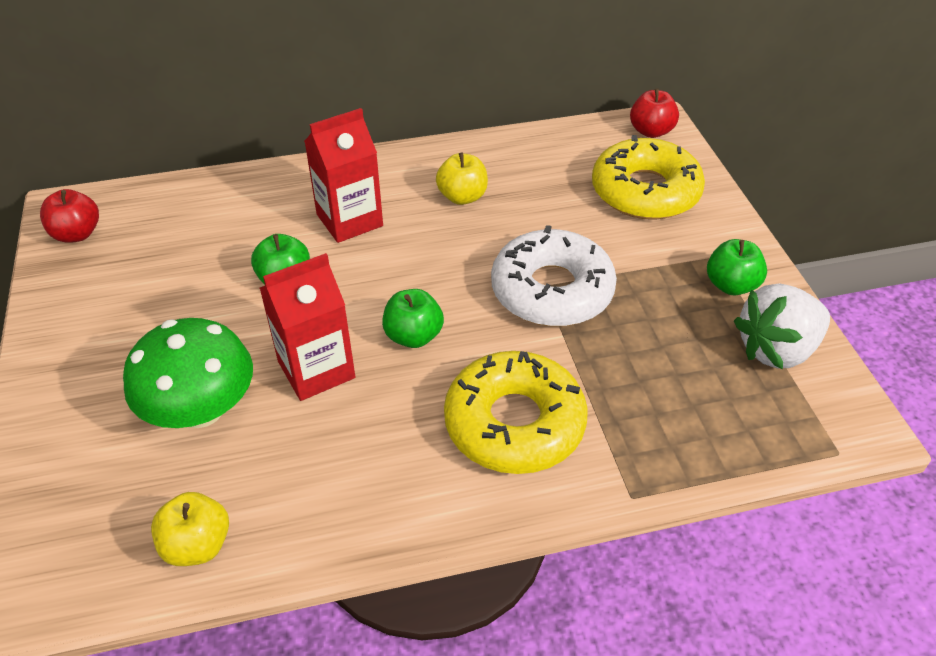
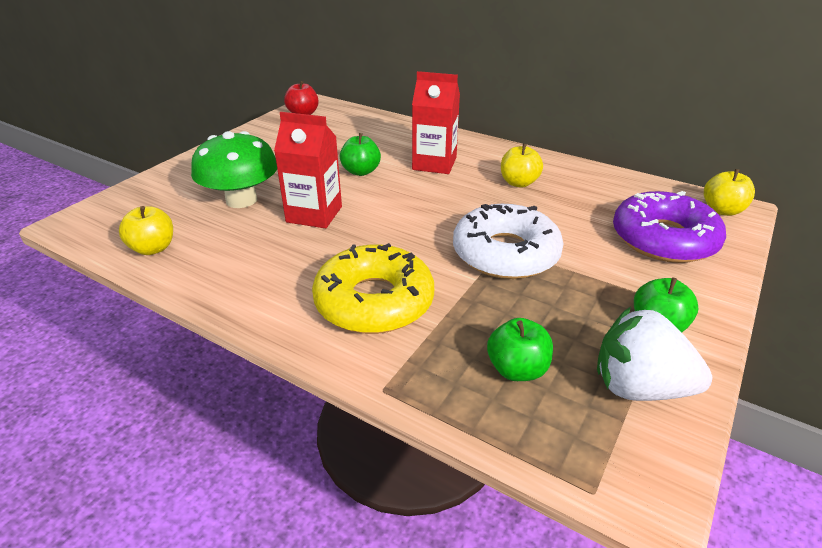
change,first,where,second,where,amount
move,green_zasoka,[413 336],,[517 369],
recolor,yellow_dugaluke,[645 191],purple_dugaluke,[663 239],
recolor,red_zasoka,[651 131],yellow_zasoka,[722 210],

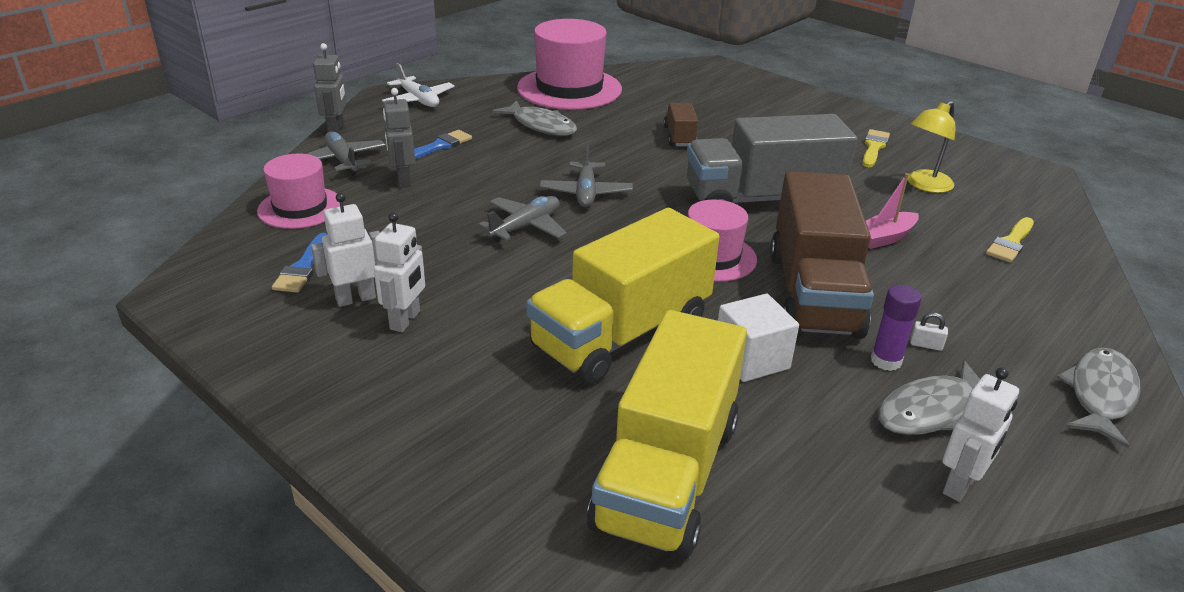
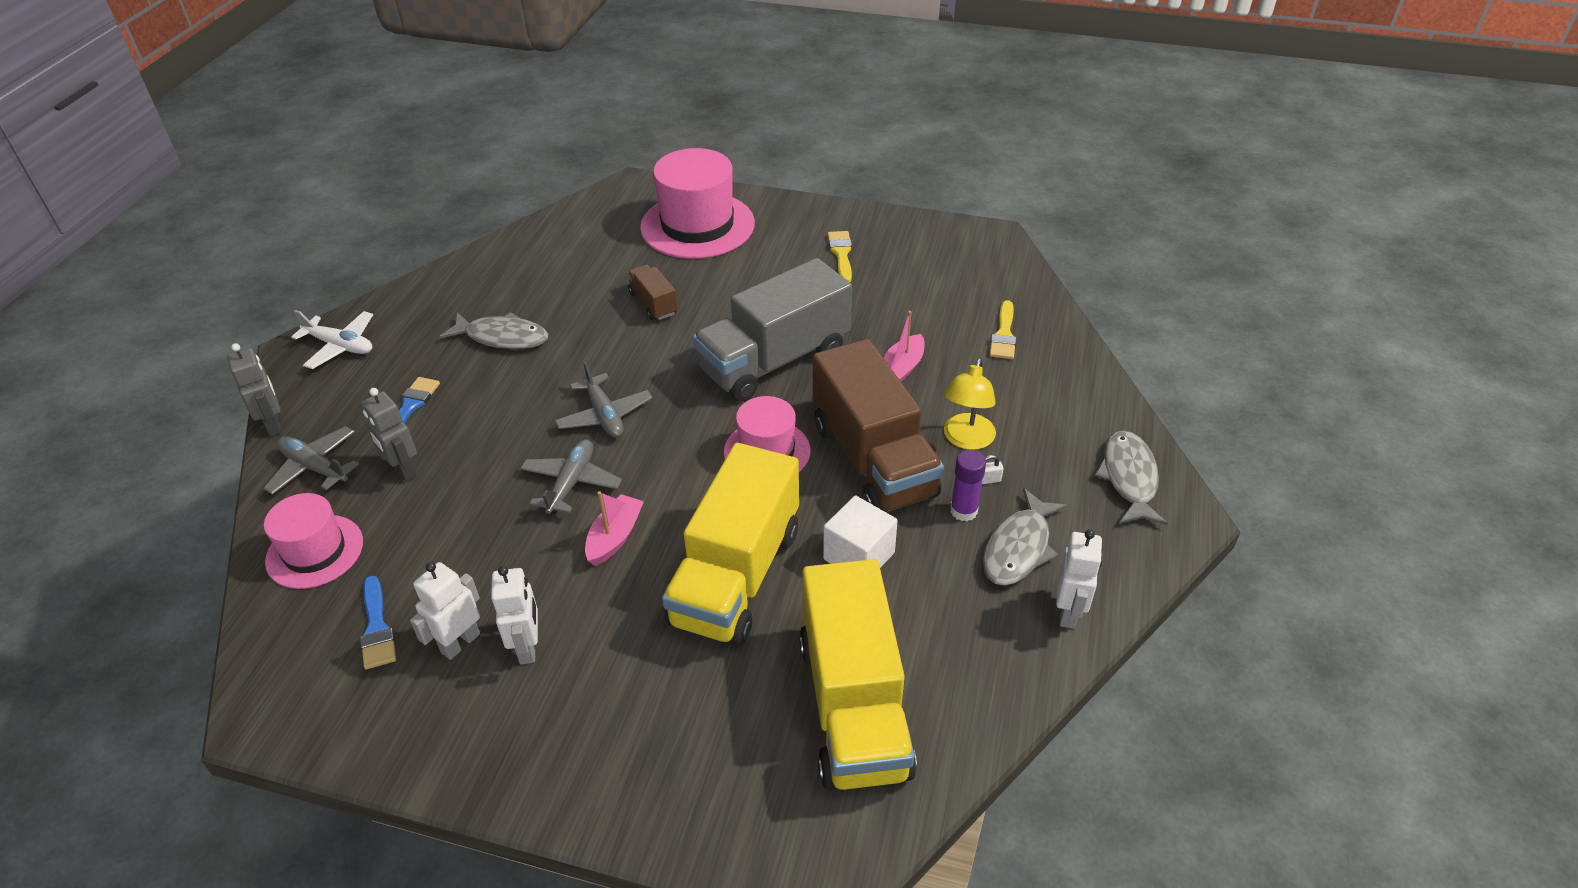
change,first,where,second,where,amount
move,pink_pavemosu,[569 89],,[697 225],
move,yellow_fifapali,[924 185],,[966 440],
insert,,,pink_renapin,[615 537],

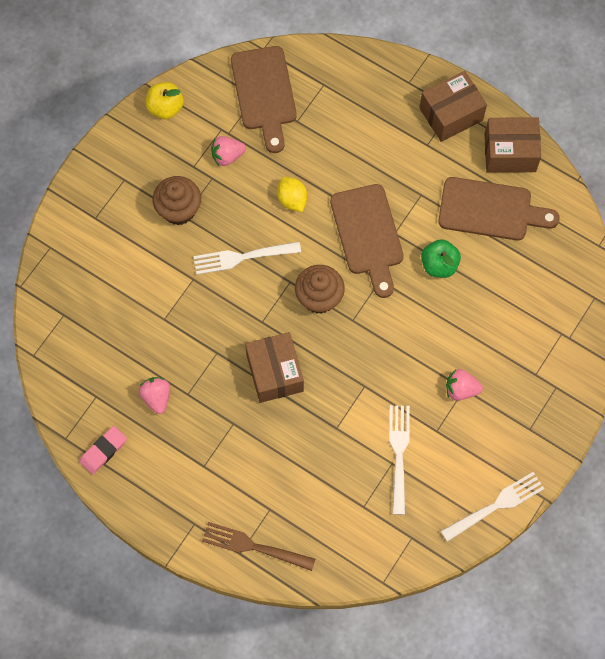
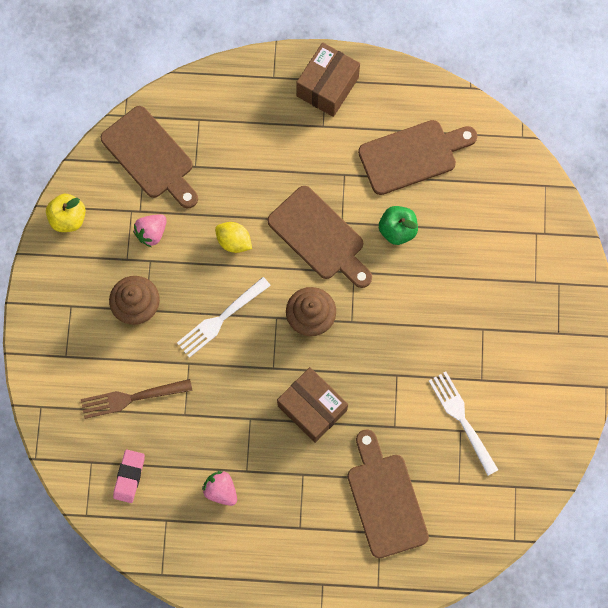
change,first,where,second,where,amount
move,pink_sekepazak,[103 451],,[129 476],
move,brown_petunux,[254 546],,[132 397],
delete,white_petunux,[495 506],,,
delete,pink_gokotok,[461 389],,,
delete,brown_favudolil,[510 153],,,
insert,,,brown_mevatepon,[385 499],

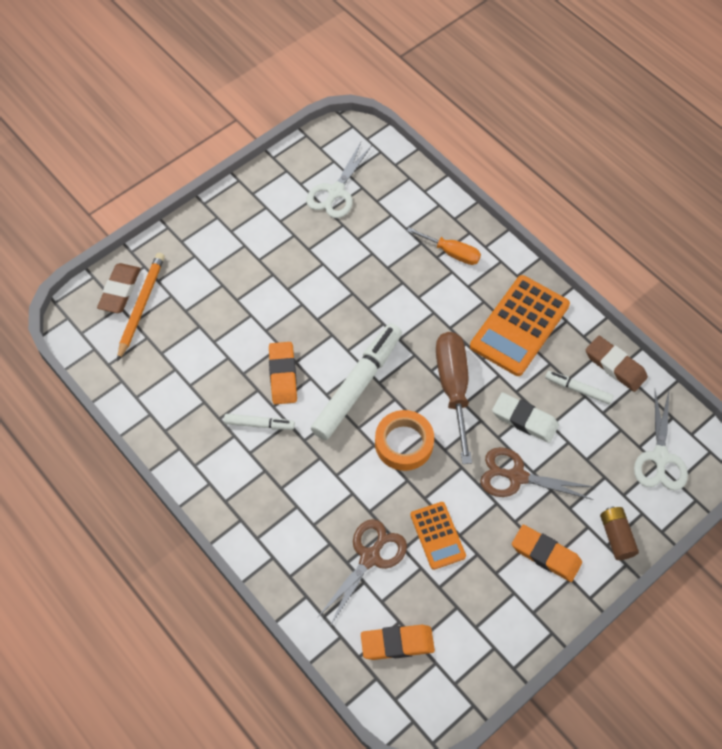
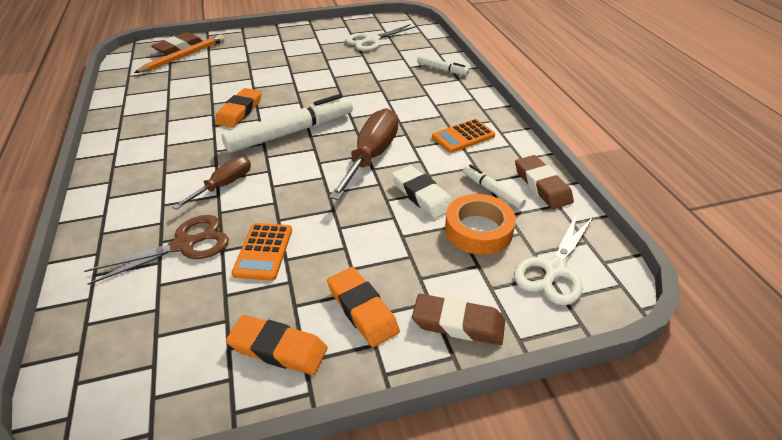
change,first,where,second,where,amount
move,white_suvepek,[259 424],,[442 69],
move,orange_sekepazak,[397 643],,[278 349],
move,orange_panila,[404 443],,[478 230],
delete,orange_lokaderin,[451 253],,,
resize,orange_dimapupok,[519 326],,[463 136],x0.56
delete,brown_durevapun,[517 476],,,
replace,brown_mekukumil,[616 536],brown_sekepazak,[458 323],
insert,,,brown_lokaderin,[224 185],

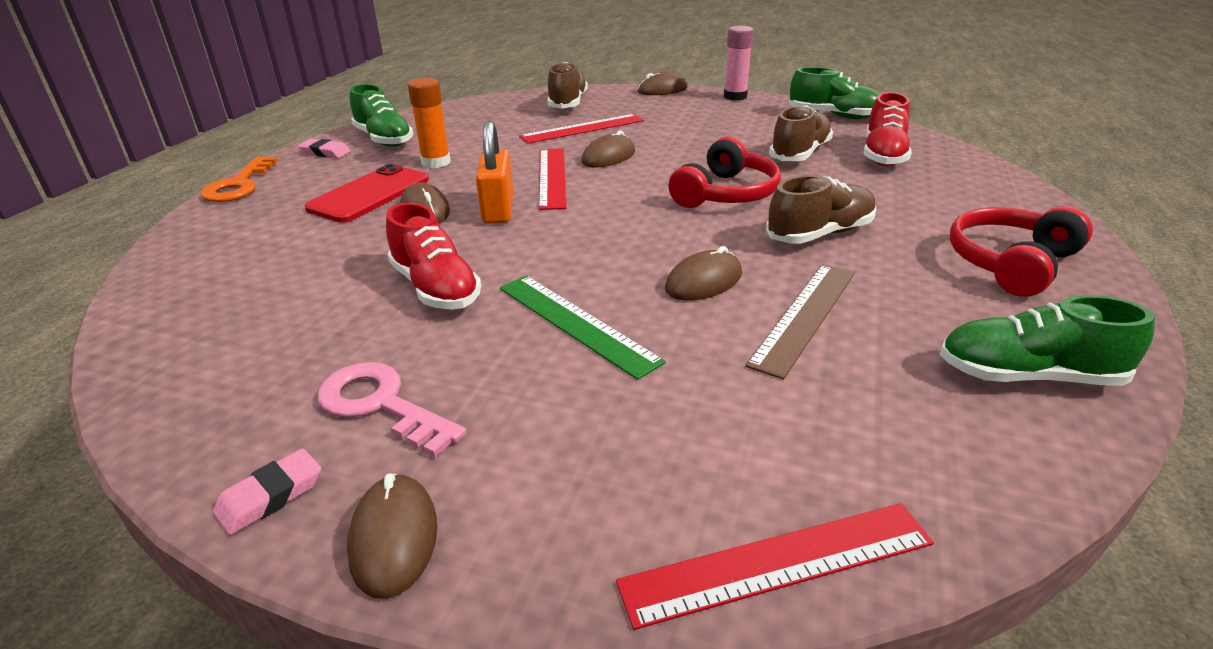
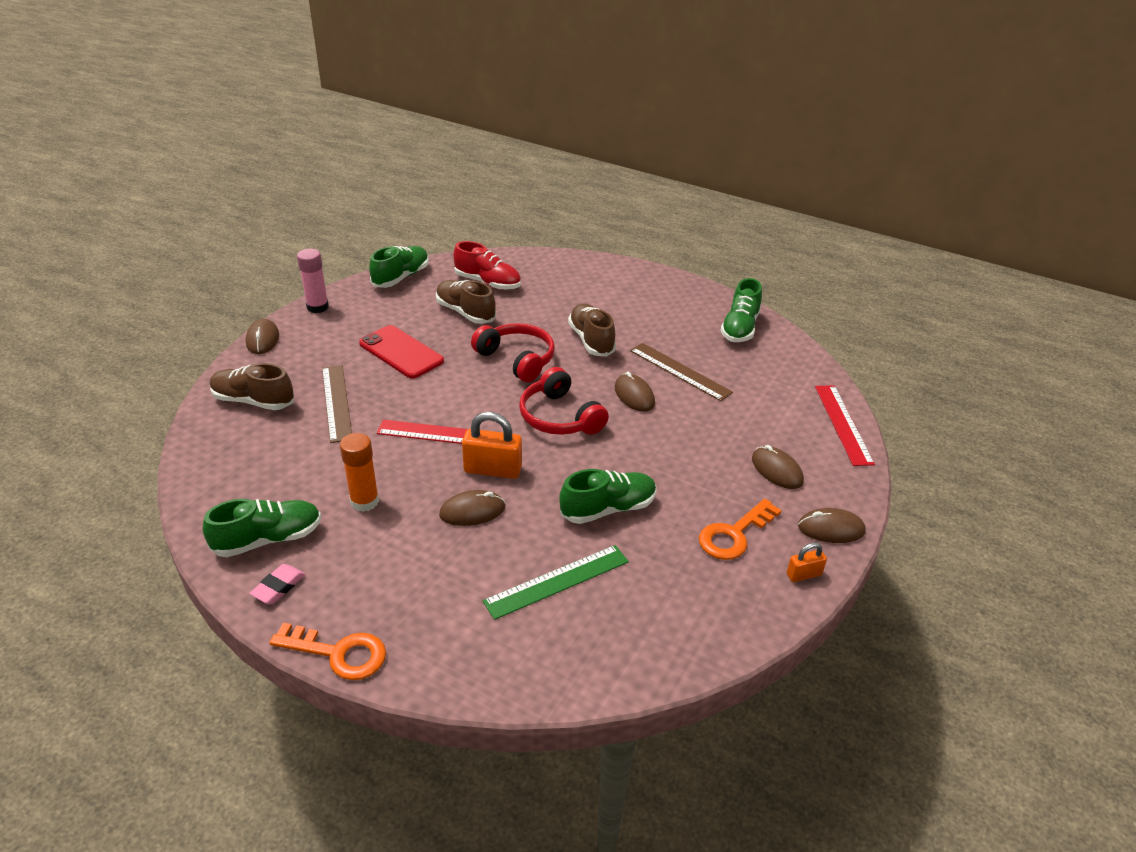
change,first,where,second,where,amount
replace,pink_sekepazak,[270 496],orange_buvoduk,[803 574],
move,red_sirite,[369 194],,[401 352],
recolor,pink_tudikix,[381 404],orange_tudikix,[734 534],
recolor,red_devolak,[436 288],green_devolak,[608 509],
move,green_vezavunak,[575 323],,[557 581],
recolor,red_vezavunak,[583 129],brown_vezavunak,[336 402],
move,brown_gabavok,[608 157],,[776 470],
move,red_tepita,[1011 263],,[559 417],

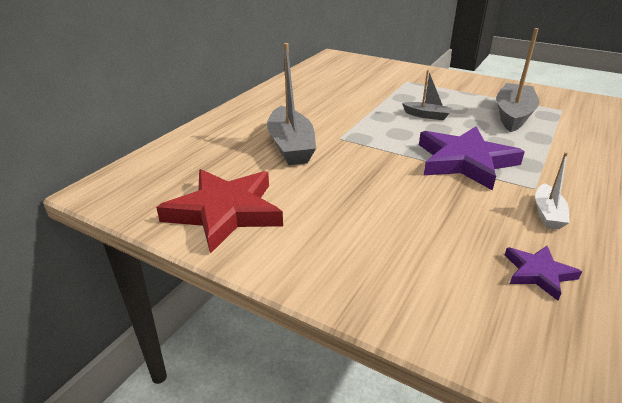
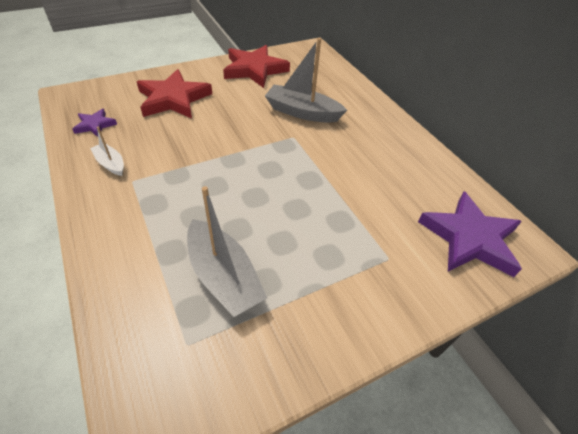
change,first,where,second,where,amount
delete,grey_renapin,[426 115],,,
move,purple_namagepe,[465 161],,[470 238],
insert,,,red_namagepe,[173 99],

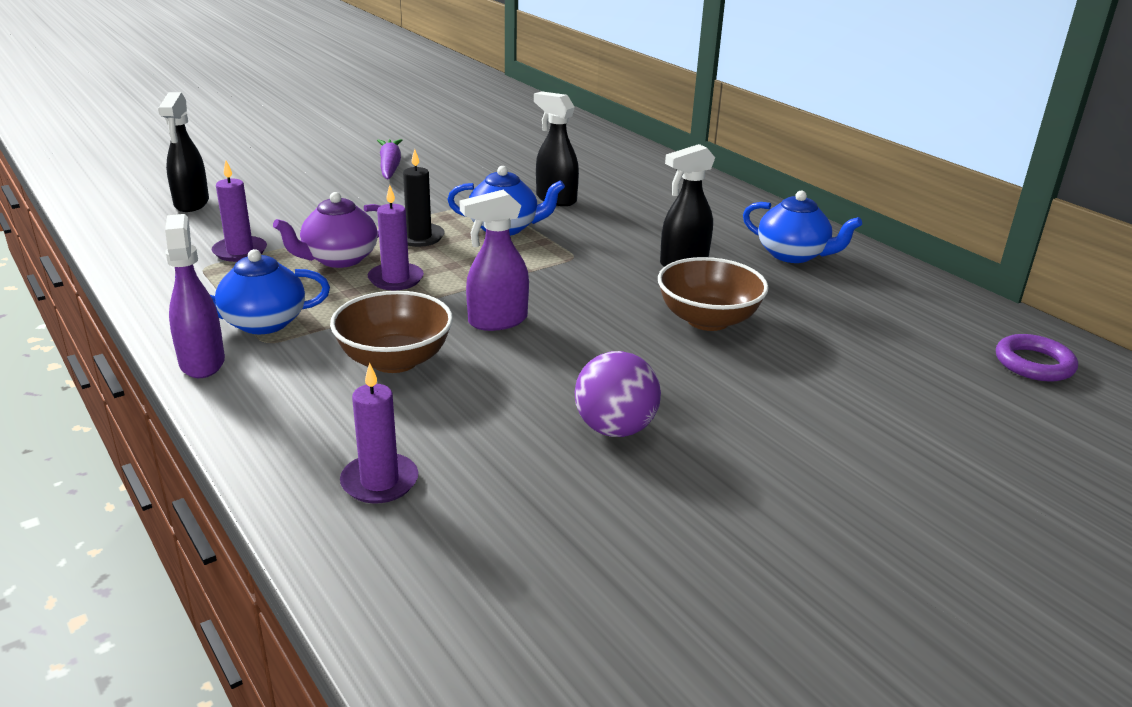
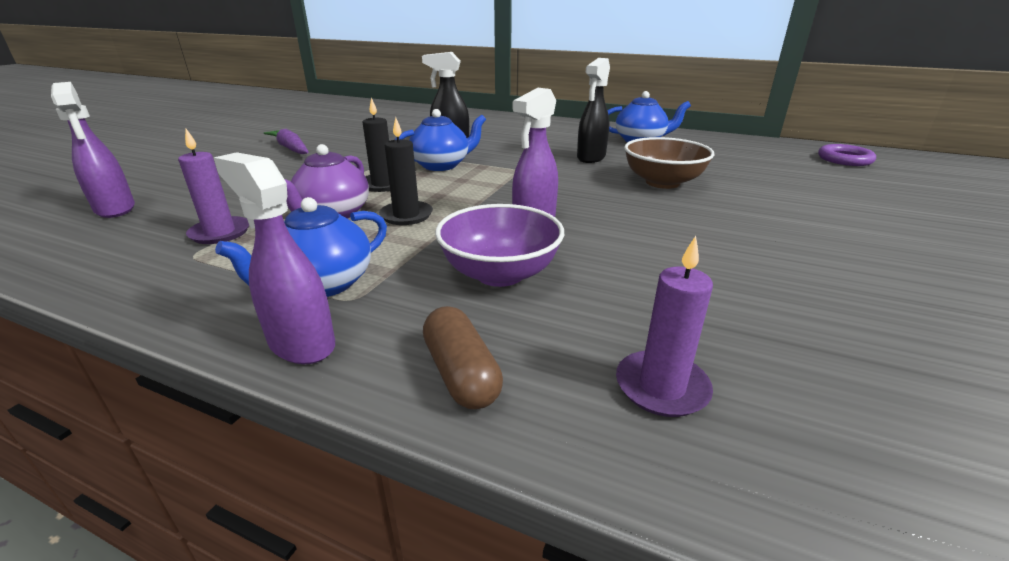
change,first,where,second,where,amount
recolor,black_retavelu,[191 204],purple_retavelu,[115 209],
recolor,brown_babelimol,[394 360],purple_babelimol,[500 273],
recolor,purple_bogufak,[396 279],black_bogufak,[406 215],
delete,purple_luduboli,[615 429],,,
insert,,,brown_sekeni,[461 373],

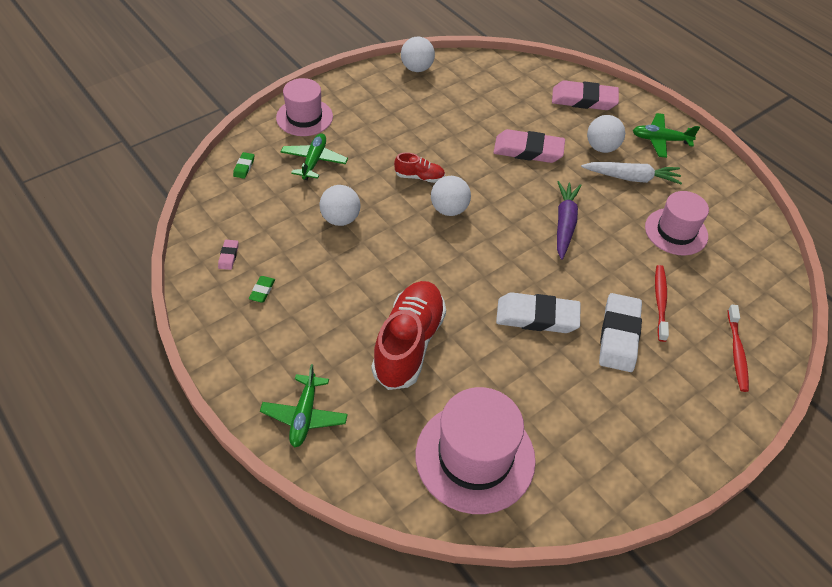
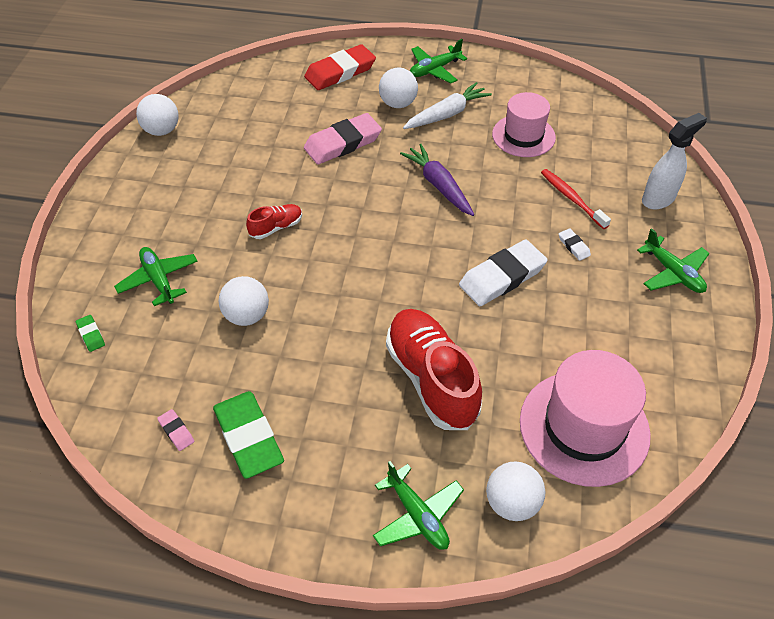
change,first,where,second,where,amount
resize,green_sekepazak,[262 290],,[248 437],x2.30
delete,pink_pavemosu,[304 117],,,
move,white_luduboli,[449 209],,[512 503],
recolor,pink_sekepazak,[584 99],red_sekepazak,[340 72],
resize,white_sekepazak,[619 335],,[574 246],x0.44
replace,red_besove,[736 352],white_retavelu,[658 199],
insert,,,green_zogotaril,[673 273],

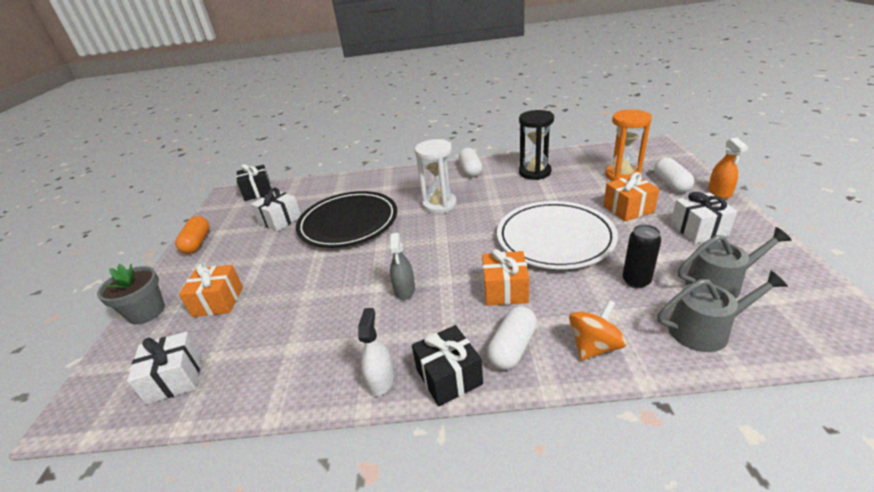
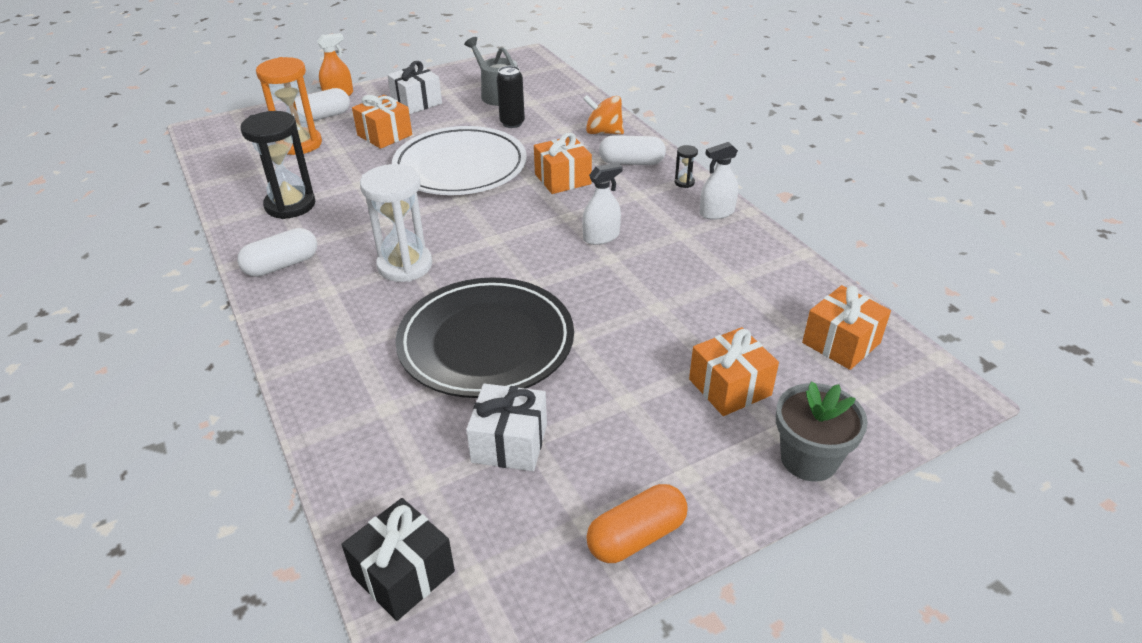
change,first,where,second,where,amount
recolor,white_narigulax,[175 378],orange_narigulax,[841 343],
recolor,grey_retavelu,[404 290],white_retavelu,[601 237],
replace,black_narigulax,[449 377],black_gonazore,[684 182],
delete,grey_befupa,[705 329],,,

